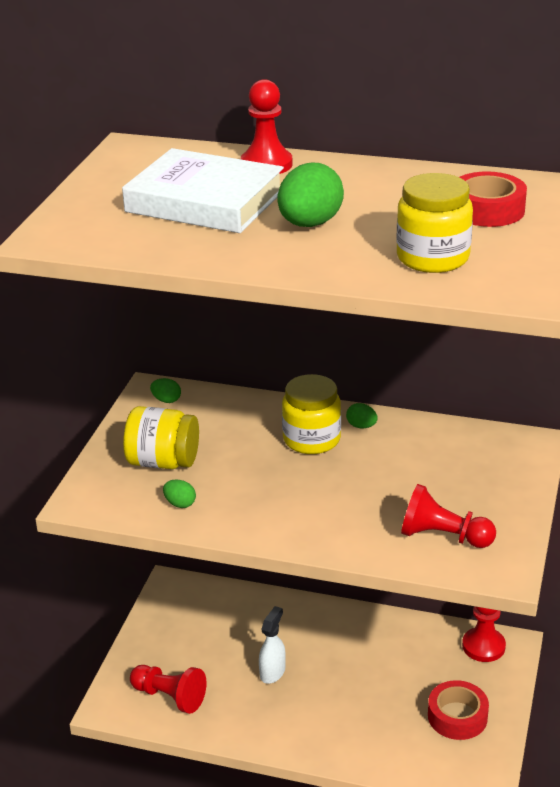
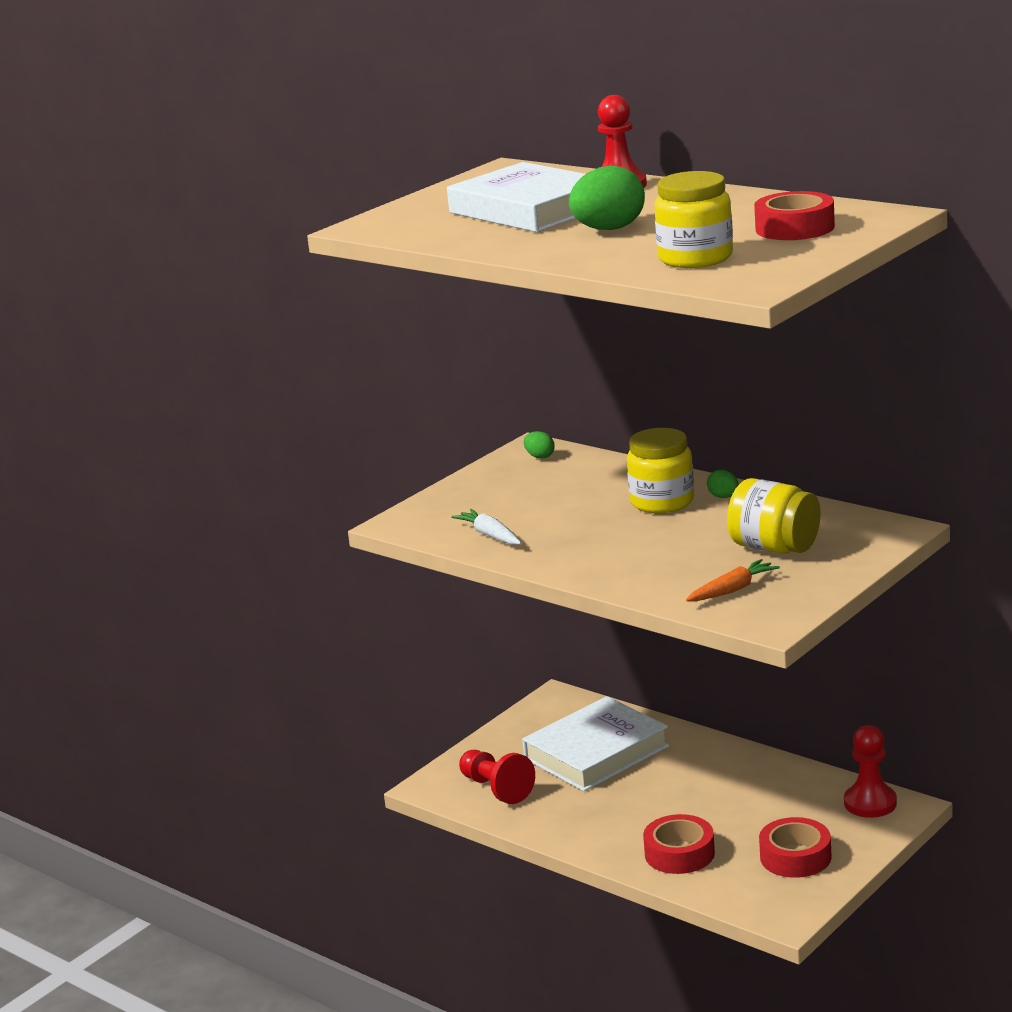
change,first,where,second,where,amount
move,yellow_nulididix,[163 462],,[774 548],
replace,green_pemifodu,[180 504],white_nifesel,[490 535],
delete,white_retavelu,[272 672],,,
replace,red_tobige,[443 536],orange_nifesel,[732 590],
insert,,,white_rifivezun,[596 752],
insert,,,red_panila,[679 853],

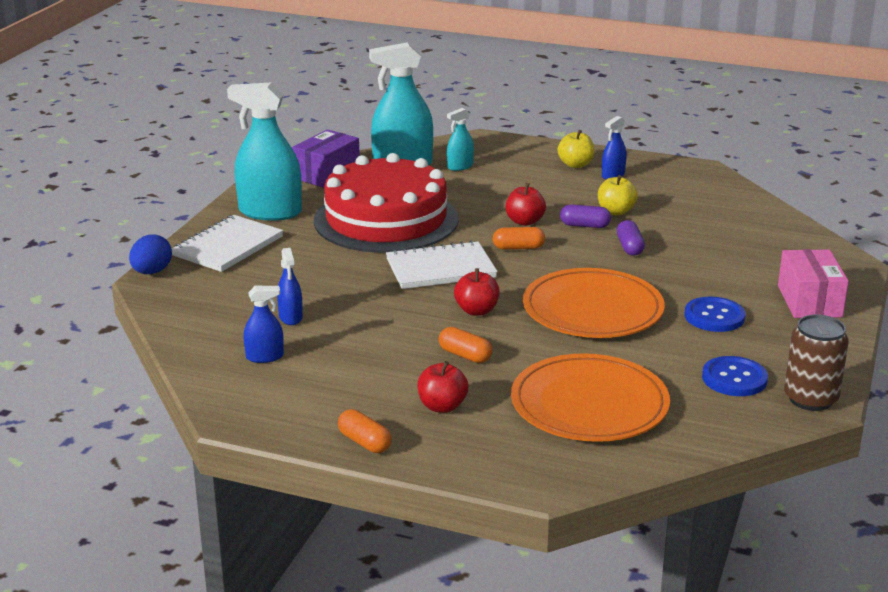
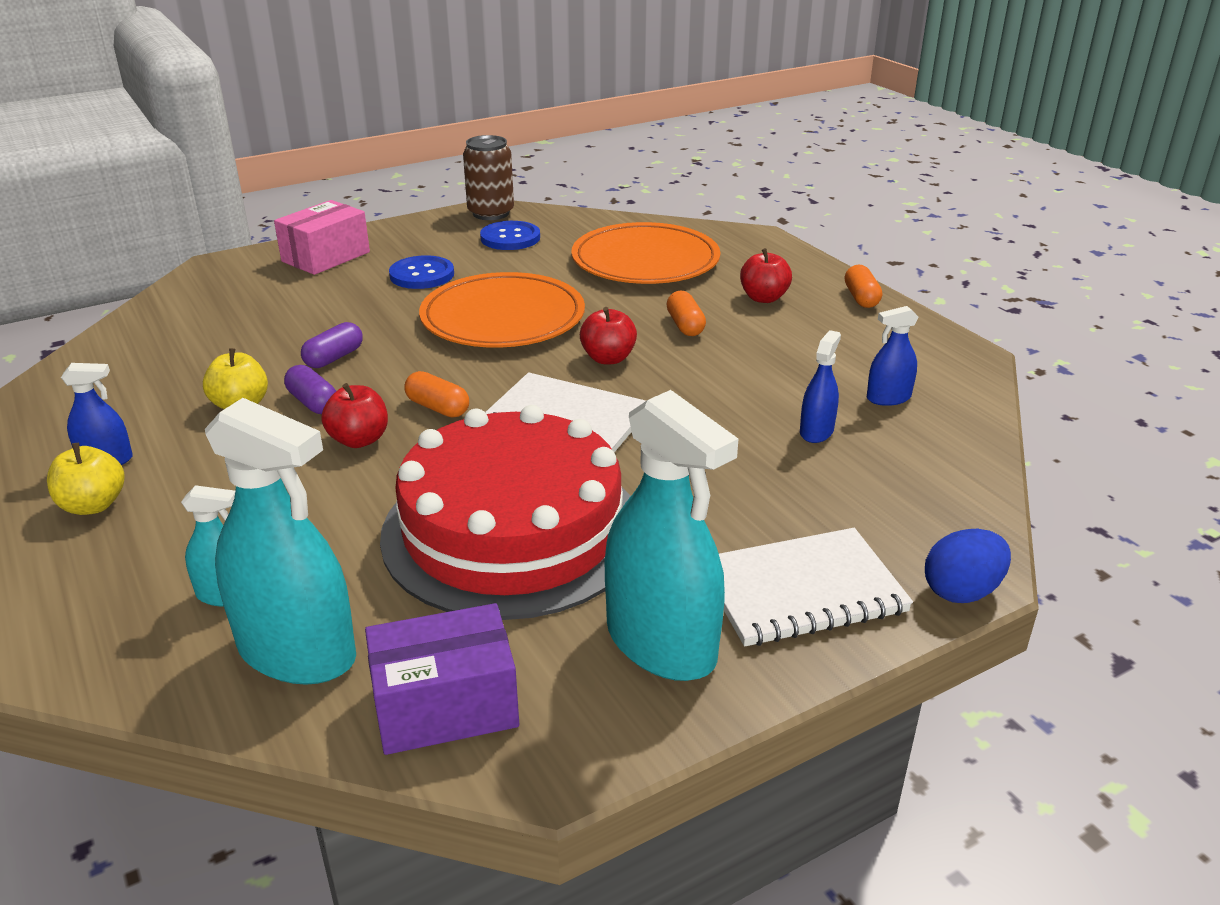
change,first,where,second,where,amount
rotate,blue_retavelu,[264 357],,[888 398],45 degrees counterclockwise

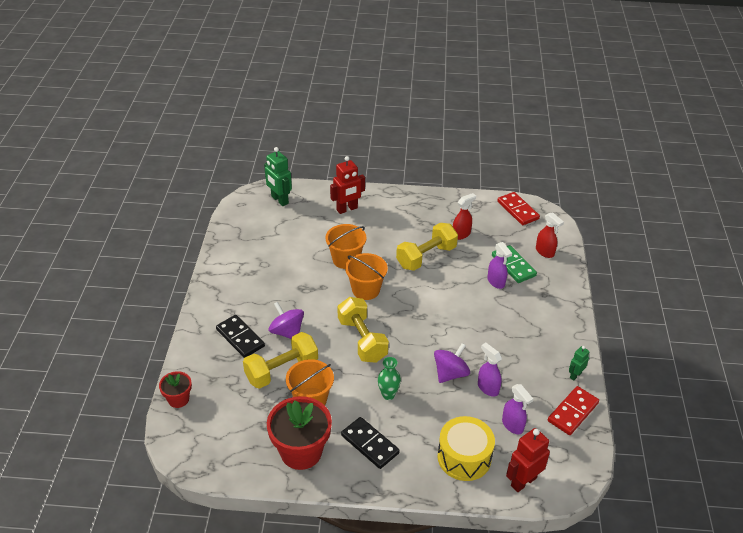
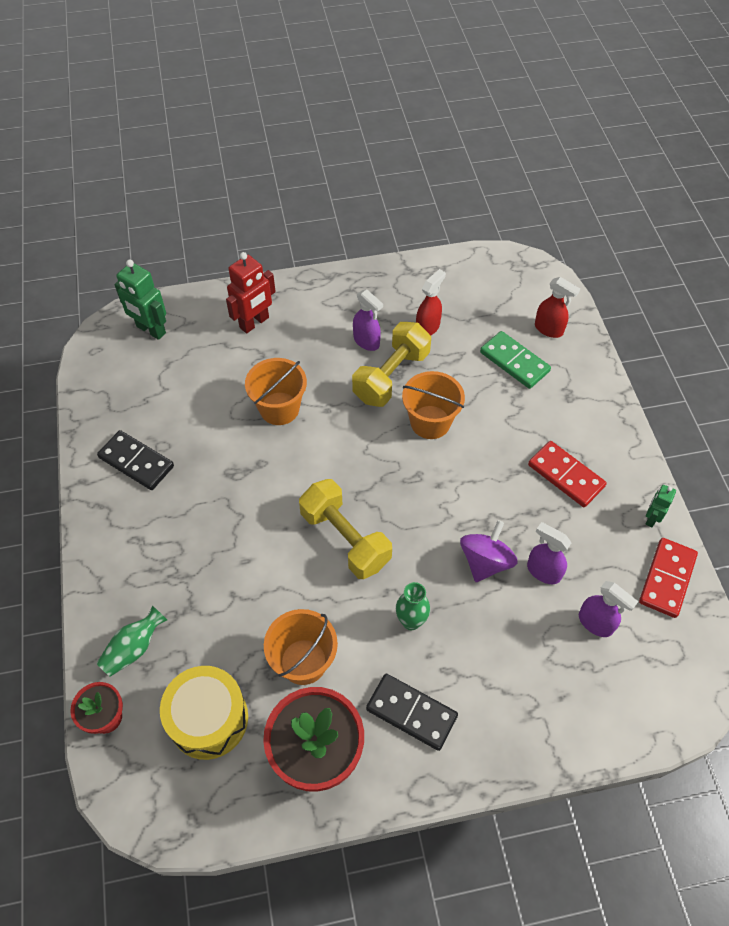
change,first,where,second,where,amount
move,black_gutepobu,[240 338],,[136 462],
delete,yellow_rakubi,[281 370],,,
delete,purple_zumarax,[287 332],,,
move,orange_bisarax,[366 290],,[430 422],
move,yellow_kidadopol,[464 457],,[208 719],
move,purple_retavelu,[496 282],,[366 341],
move,red_gutepobu,[518 210],,[566 475],
delete,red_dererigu,[523 481],,,
insert,,,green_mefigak,[134 648],

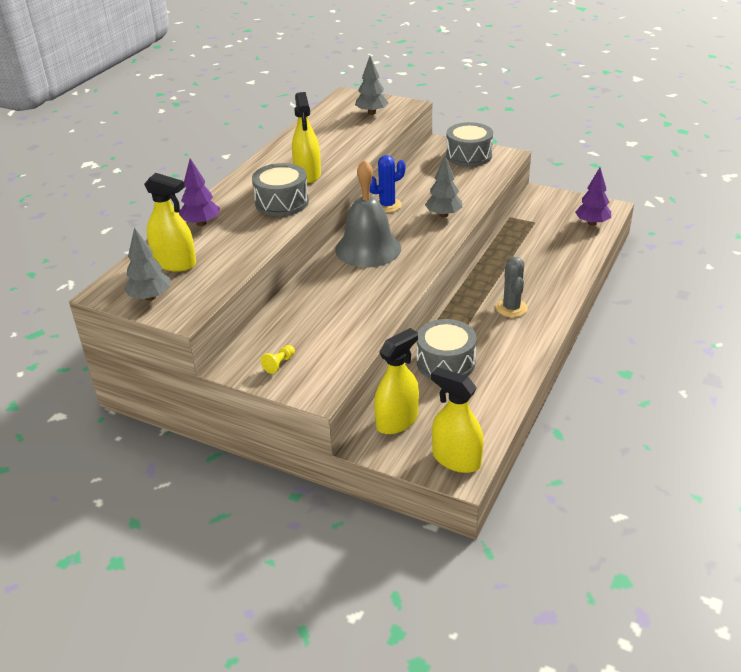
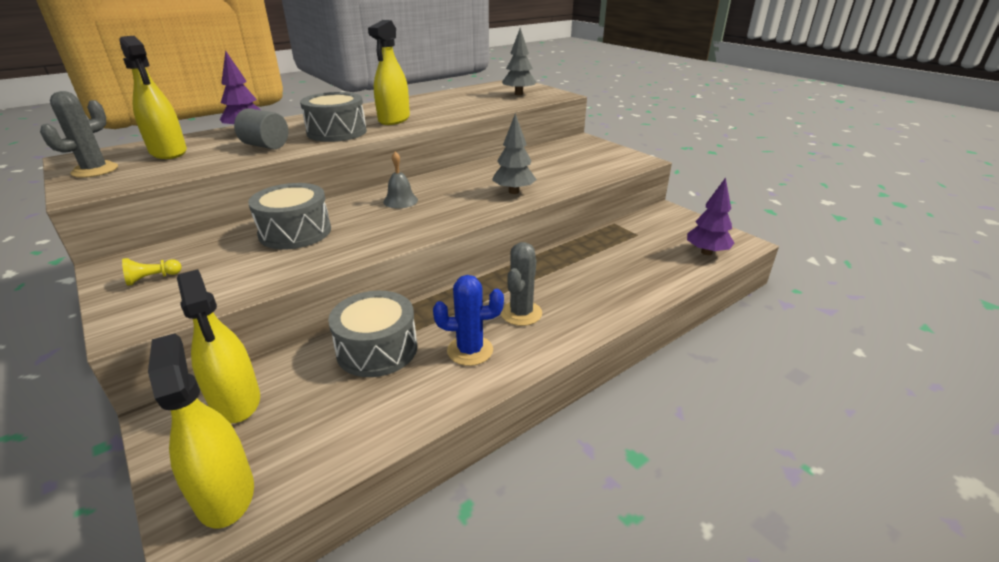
change,first,where,second,where,amount
replace,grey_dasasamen,[150 297],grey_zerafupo,[95 170],
resize,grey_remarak,[368 249],,[400 201],x0.45
move,blue_zerafupo,[387 205],,[470 350],
rotate,yellow_retavelu,[397 421],,[236 401],75 degrees clockwise
move,grey_kidadopol,[468 155],,[295 232],
insert,,,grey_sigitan,[266 146],

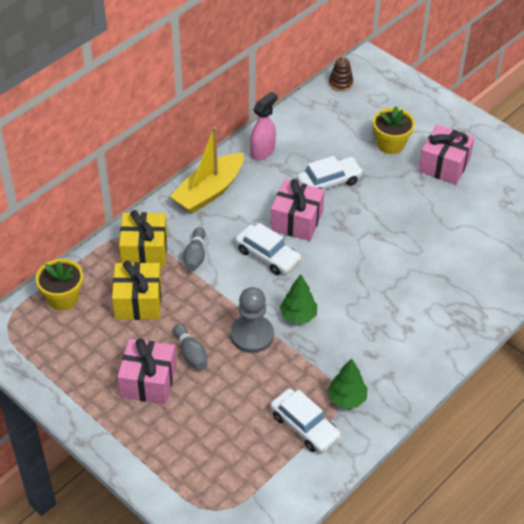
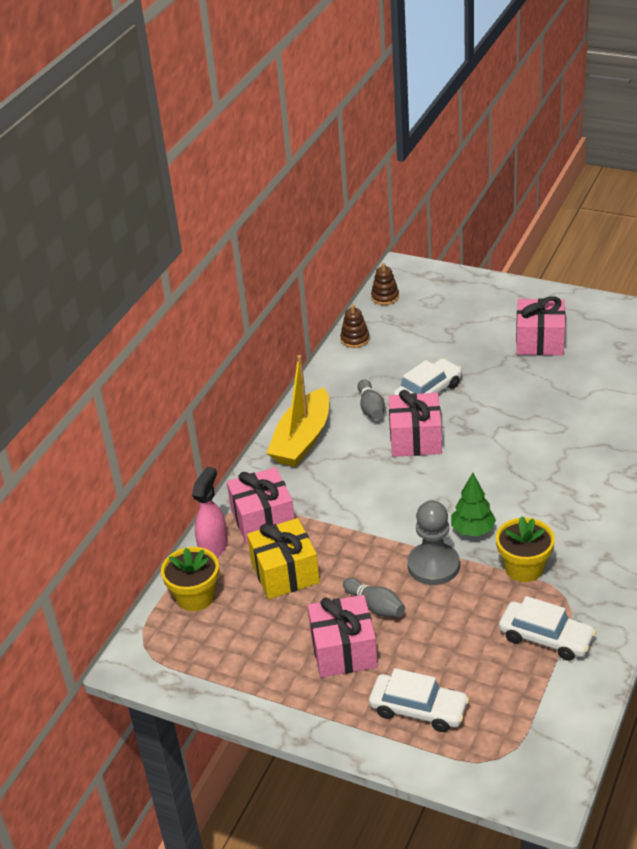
change,first,where,second,where,amount
recolor,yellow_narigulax,[144 251],pink_narigulax,[263 519],
move,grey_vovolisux,[195 256],,[371 408],
move,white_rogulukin,[267 255],,[418 709],
move,pink_retavelu,[263 151],,[214 547],
delete,green_dasasamen,[346 398],,,
move,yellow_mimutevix,[390 144],,[524 568],
insert,,,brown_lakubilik,[355 339],

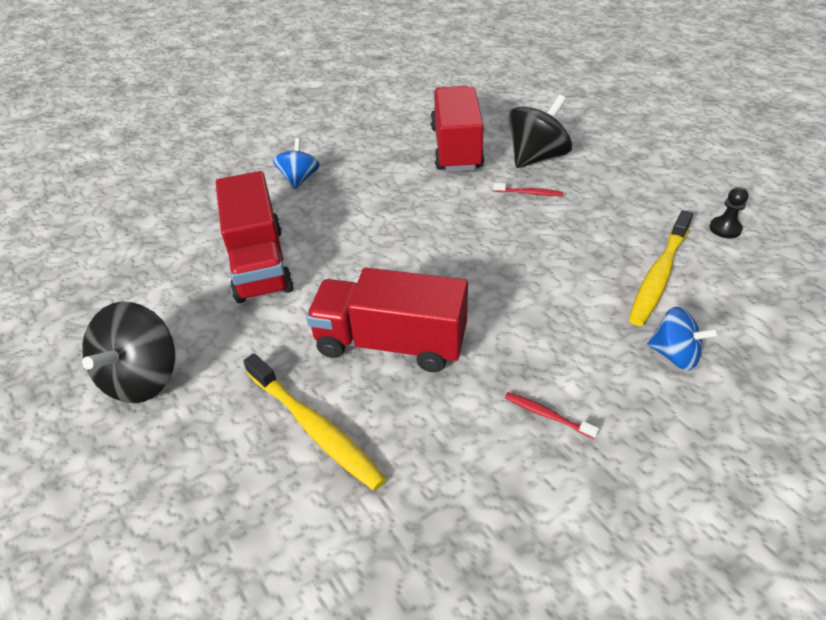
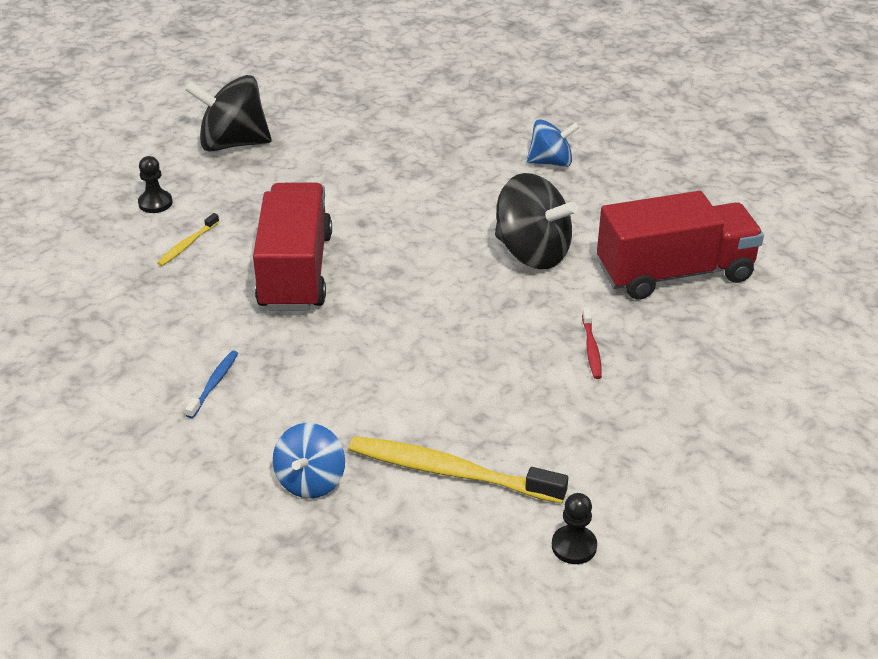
change,first,where,second,where,amount
delete,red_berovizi,[259 263],,,
resize,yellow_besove,[315 428],,[187 245],x0.48
recolor,red_besove,[547 415],blue_besove,[214 384],
move,black_zumarax,[536 157],,[532 252],
insert,,,black_tobige,[155 203],

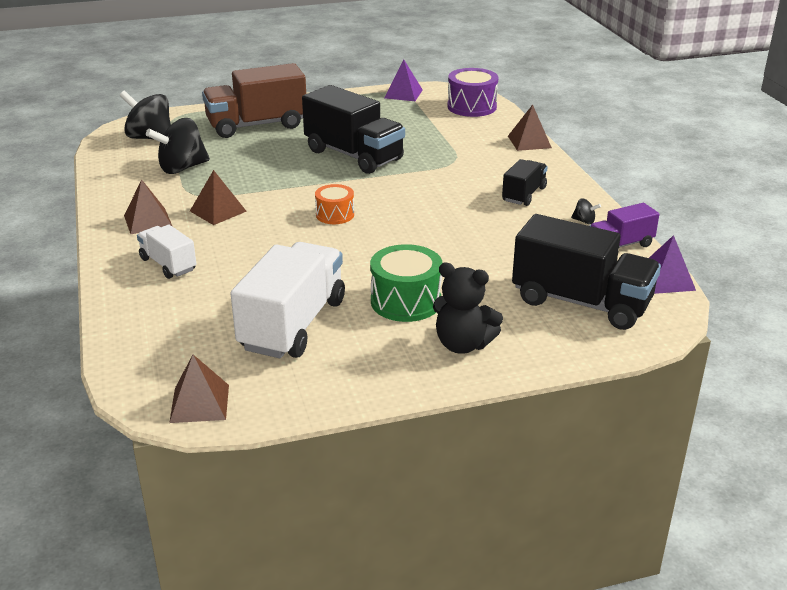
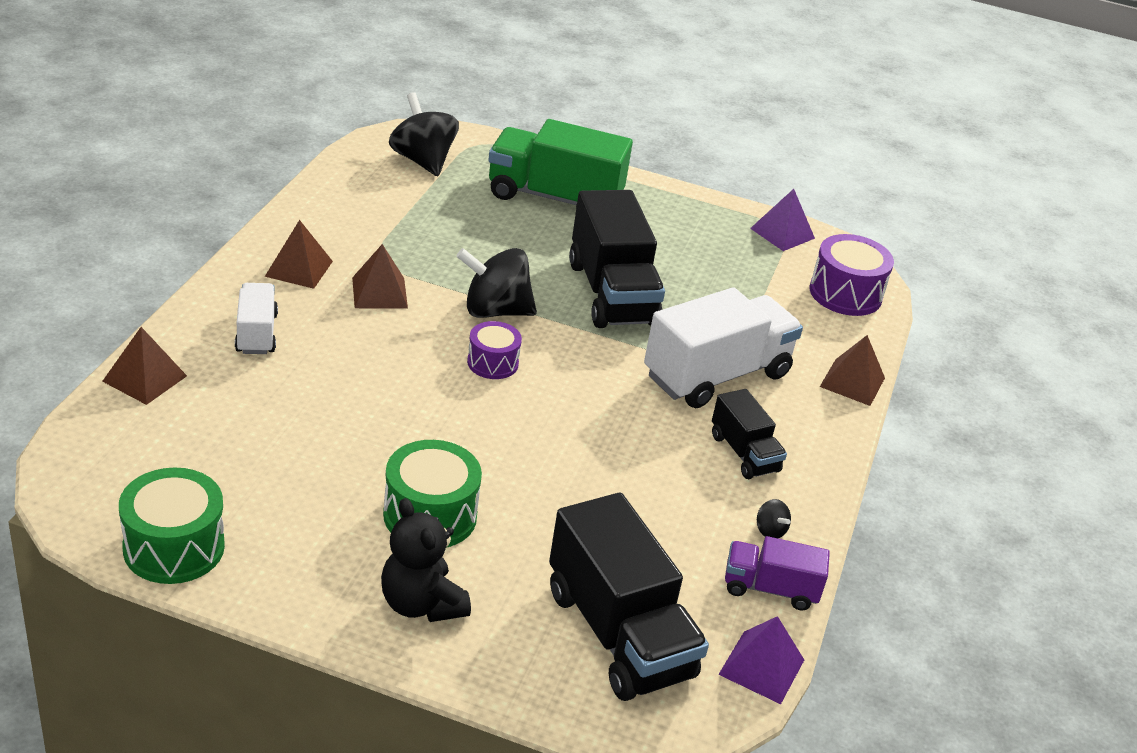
change,first,where,second,where,amount
move,black_zumarax,[182 168],,[495 311],
move,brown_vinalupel,[199 403],,[144 378],
recolor,brown_berovizi,[257 125],green_berovizi,[554 197],
move,white_berovizi,[293 324],,[716 375],
recolor,orange_kidadopol,[335 215],purple_kidadopol,[492 363],
rotate,black_berovizi,[524 194],,[744 453],90 degrees clockwise
insert,,,green_kidadopol,[174 547],

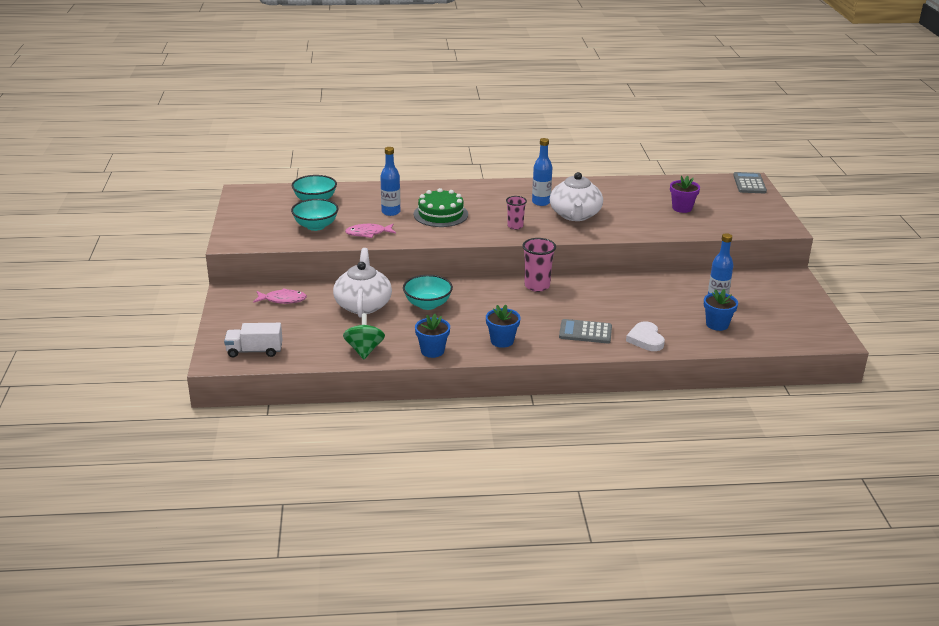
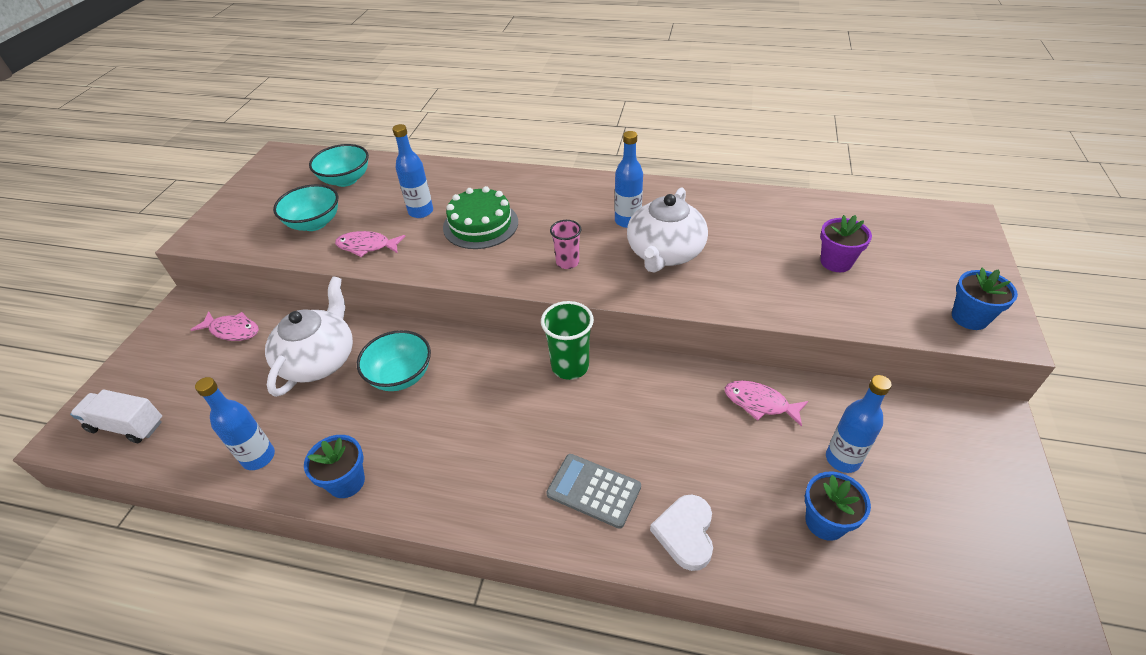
change,first,where,second,where,amount
replace,green_zumarax,[364 350],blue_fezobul,[258 457],
move,blue_mimutevix,[502 341],,[969 317],
recolor,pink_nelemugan,[537 286],green_nelemugan,[570 366],
delete,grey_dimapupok,[749 183],,,
insert,,,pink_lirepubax,[760 403],

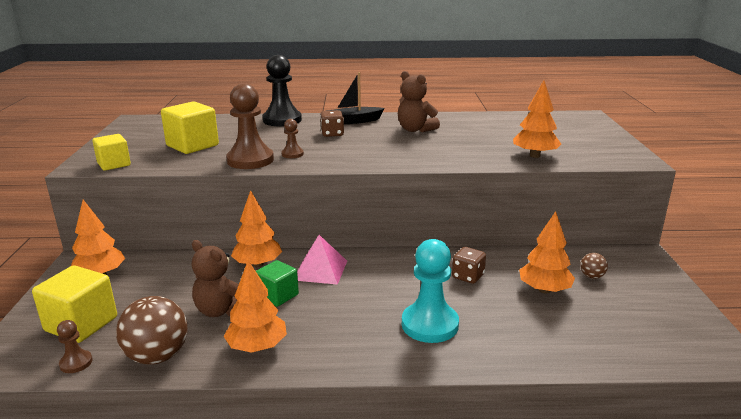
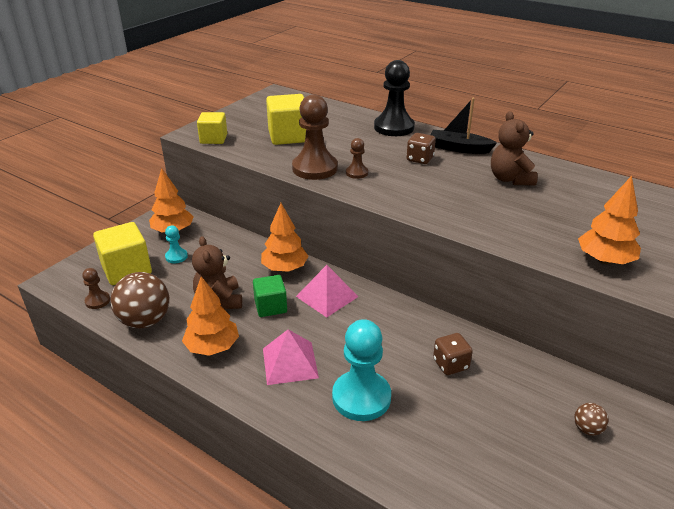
change,first,where,second,where,amount
delete,orange_dasasamen,[544 290],,,
insert,,,turquoise_tobige,[176 257],
insert,,,pink_vinalupel,[290 363],

